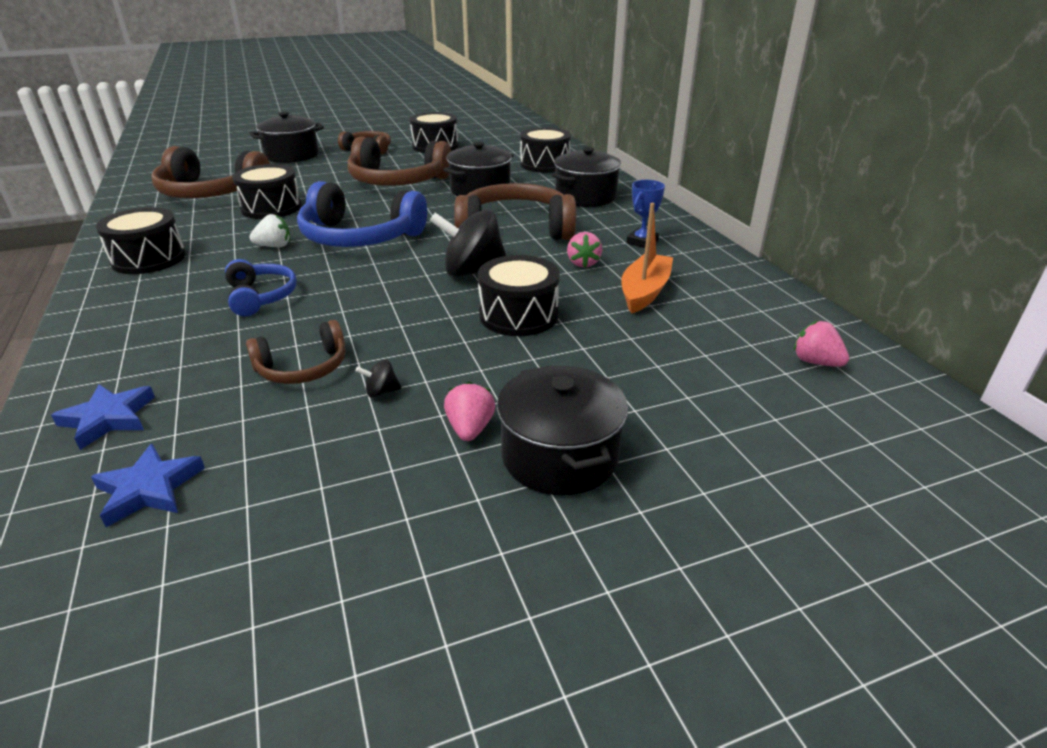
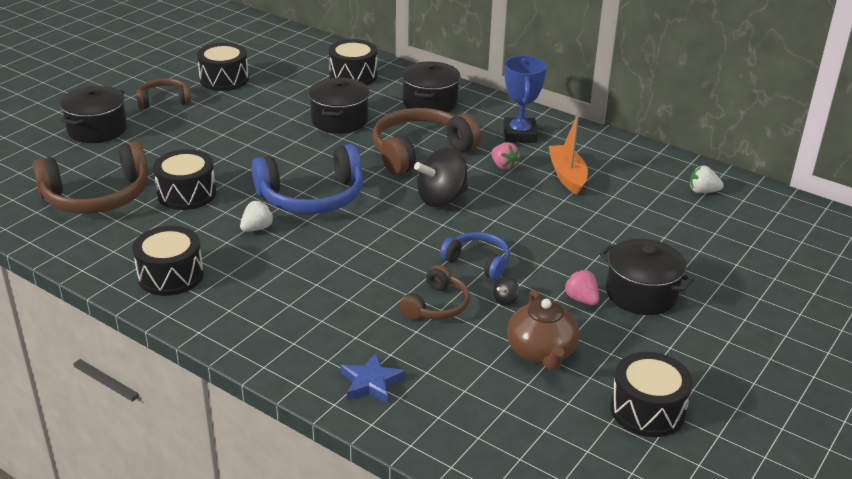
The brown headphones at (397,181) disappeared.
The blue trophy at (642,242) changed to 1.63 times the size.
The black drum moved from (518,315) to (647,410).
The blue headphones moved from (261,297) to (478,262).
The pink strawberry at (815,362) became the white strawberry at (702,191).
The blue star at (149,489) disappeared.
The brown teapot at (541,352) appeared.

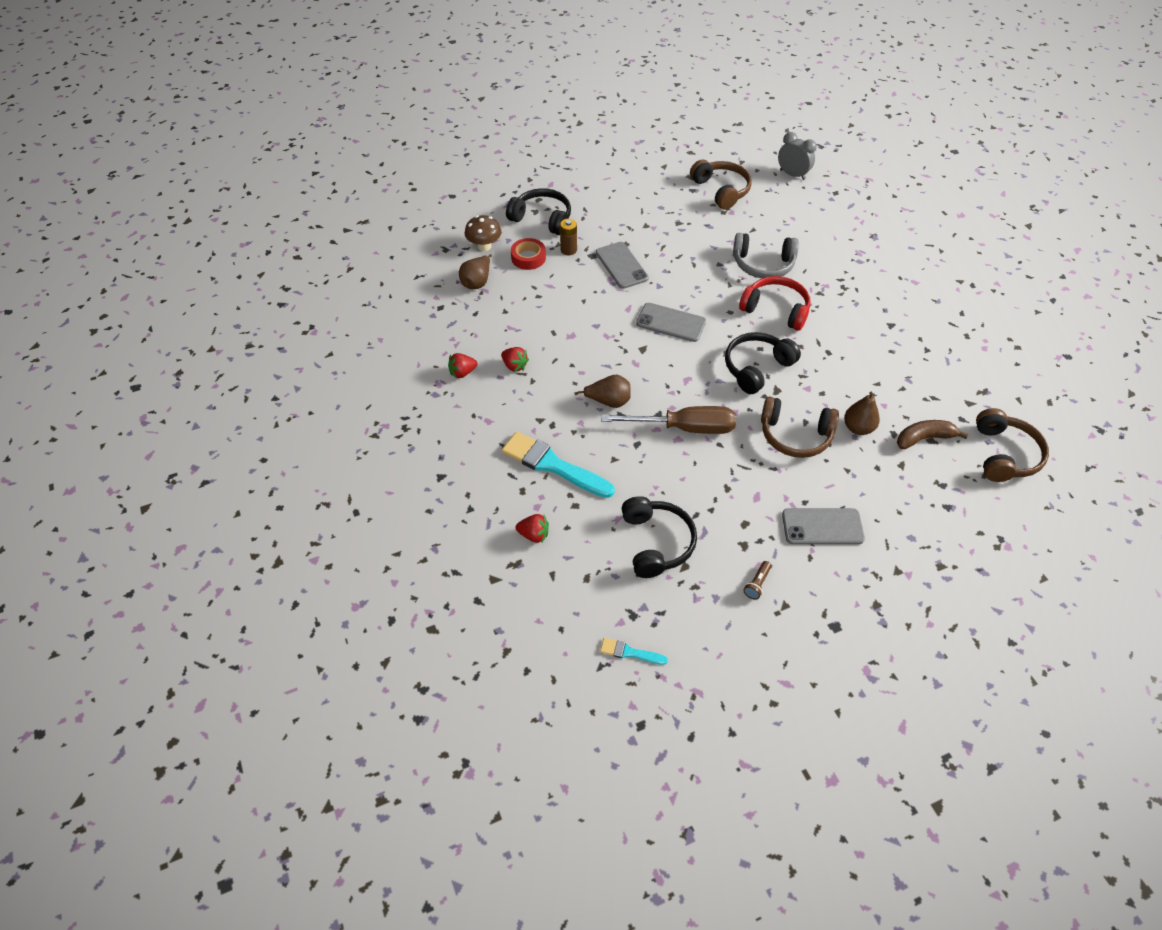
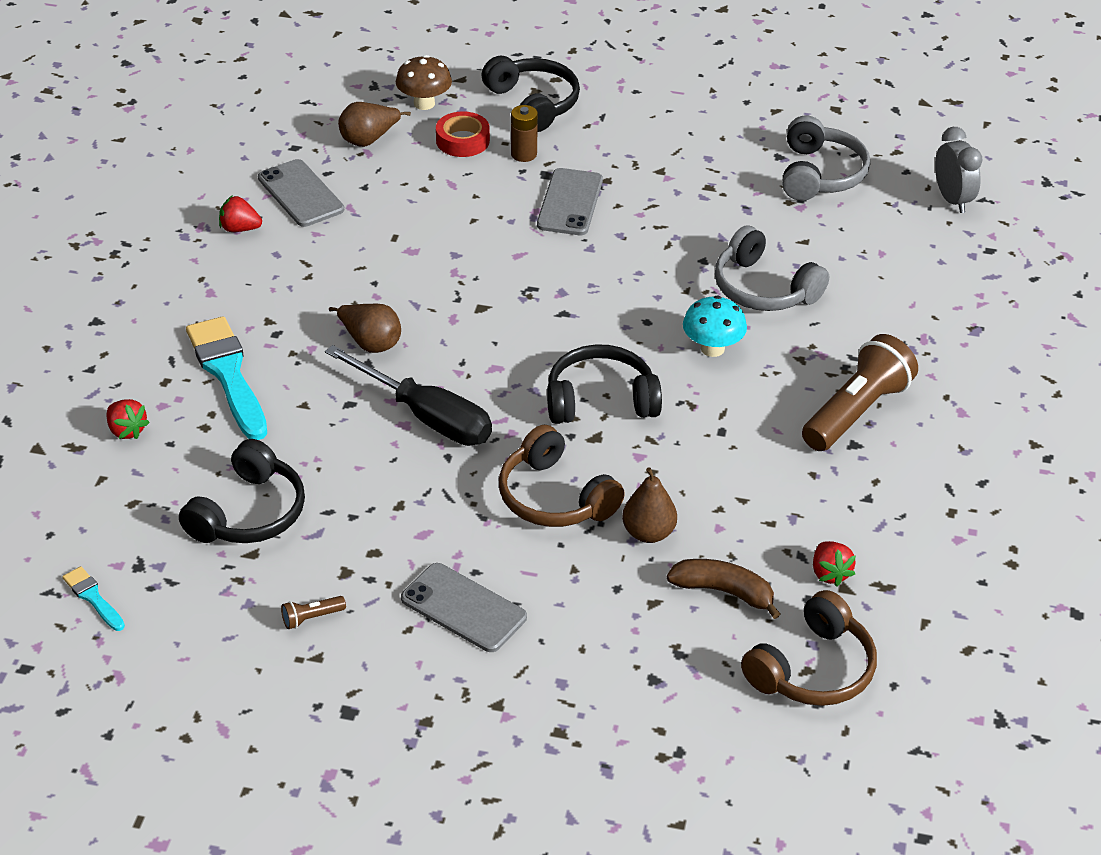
The brown headphones at (721,190) became the grey headphones at (820,174).
The red headphones at (775,309) was replaced by the turquoise mushroom at (712,348).
The grey phone moved from (671,322) to (301,194).
The red strawberry moved from (514,366) to (830,573).
The brown screwdriver at (684,428) became the black screwdriver at (426,417).
The brown flashlight at (856,412) appeared.

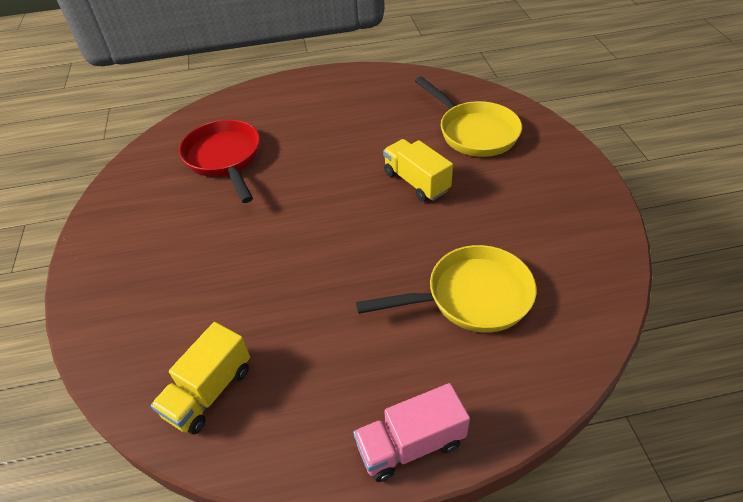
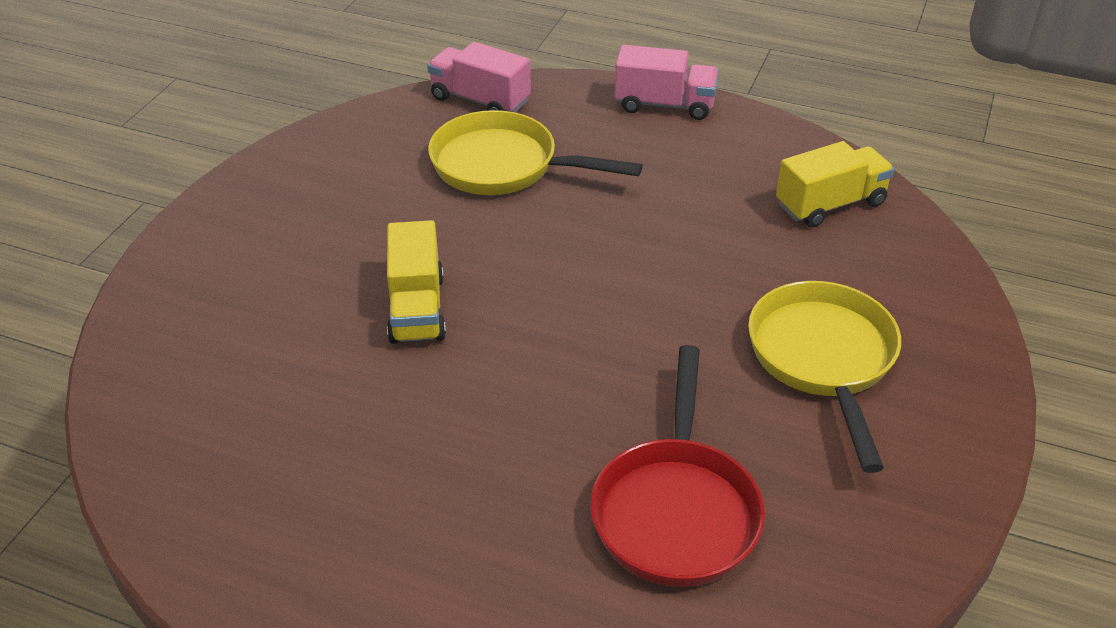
The yellow pan moved from (474,132) to (823,360).
The pink truck at (480,100) appeared.

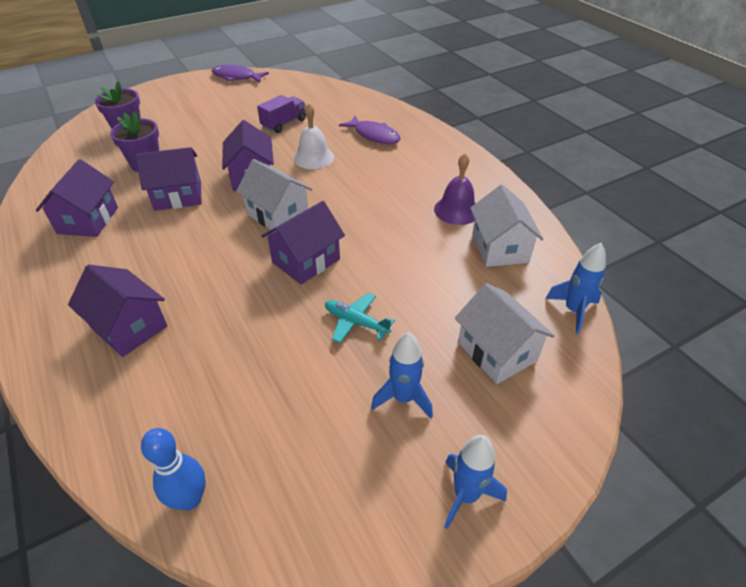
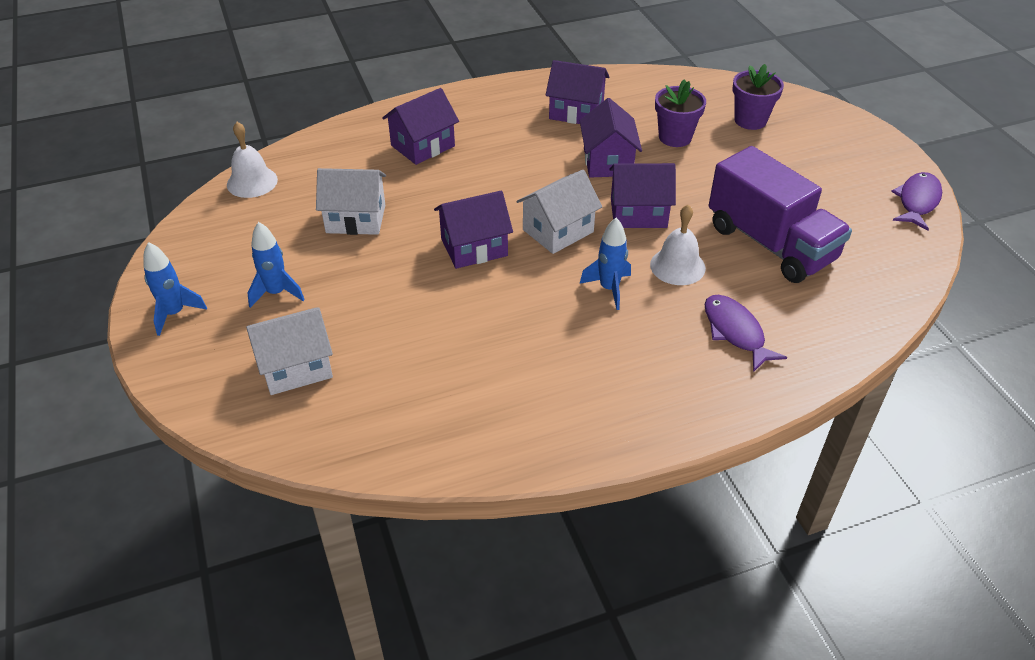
The purple truck at (284,124) changed to 2.00 times the size.
The purple fish at (374,135) turned 105 degrees clockwise.
The purple bell at (457,210) disappeared.
The white house moved from (500,248) to (356,219).
The purple house at (306,261) turned 75 degrees counterclockwise.
The blue rocket moved from (573,311) to (609,289).
The turquoise plane at (356,322) disappeared.
The blue bowling pin at (190,499) was replaced by the white bell at (252,182).

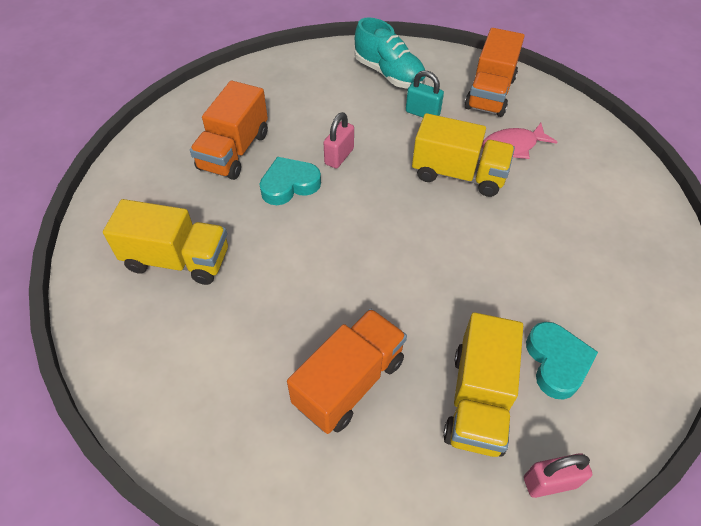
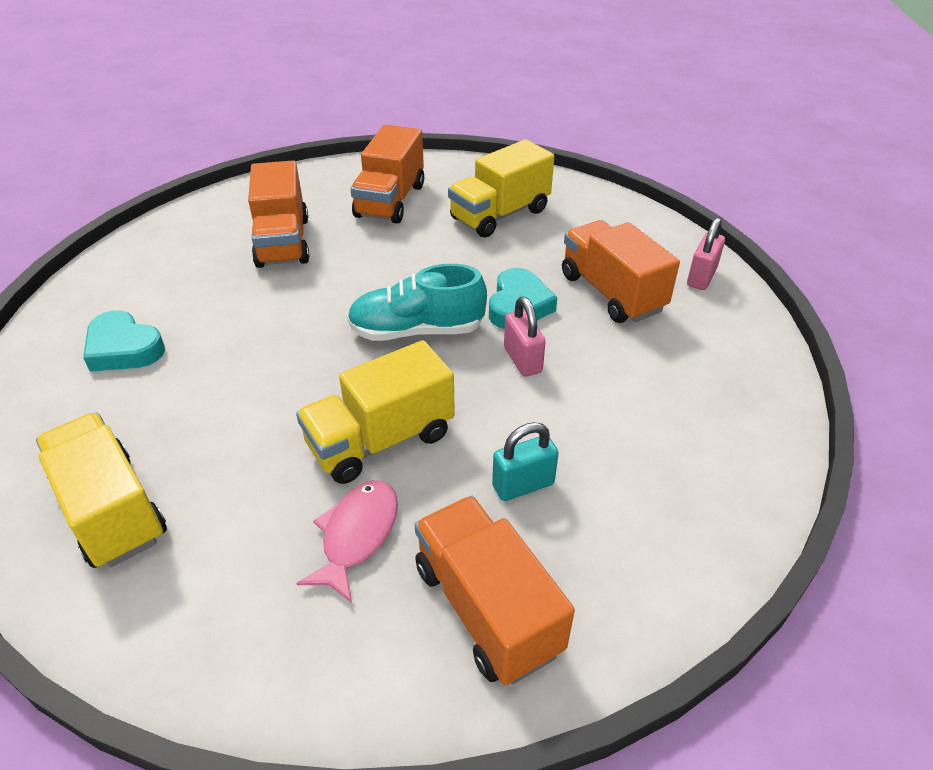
The turquoise shoe moved from (389,74) to (417,331).
The yellow truck moved from (478,400) to (111,511).
The pink padlock moved from (550,482) to (701,277).
The orange truck at (390,201) appeared.

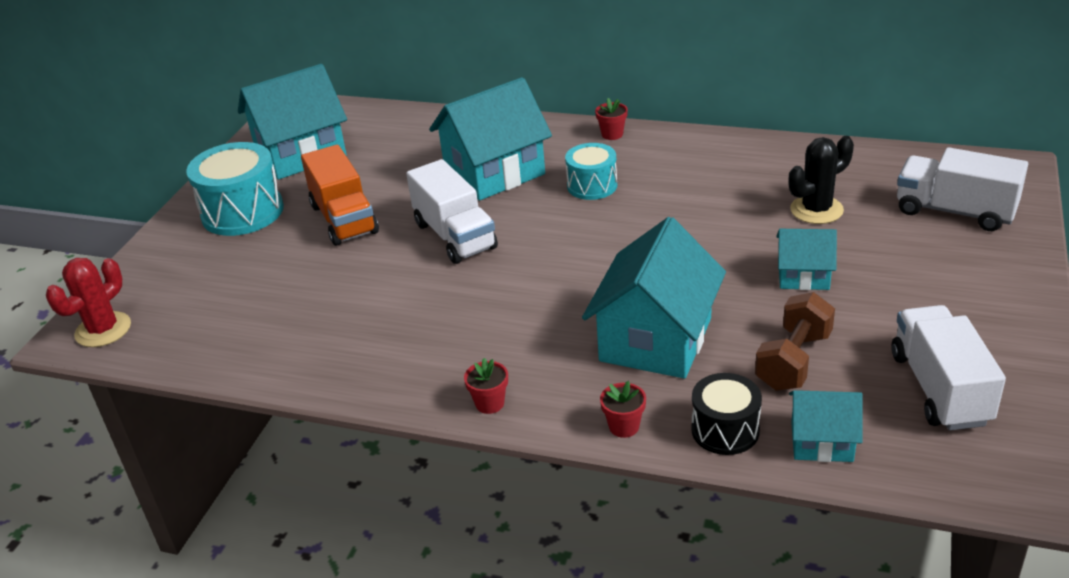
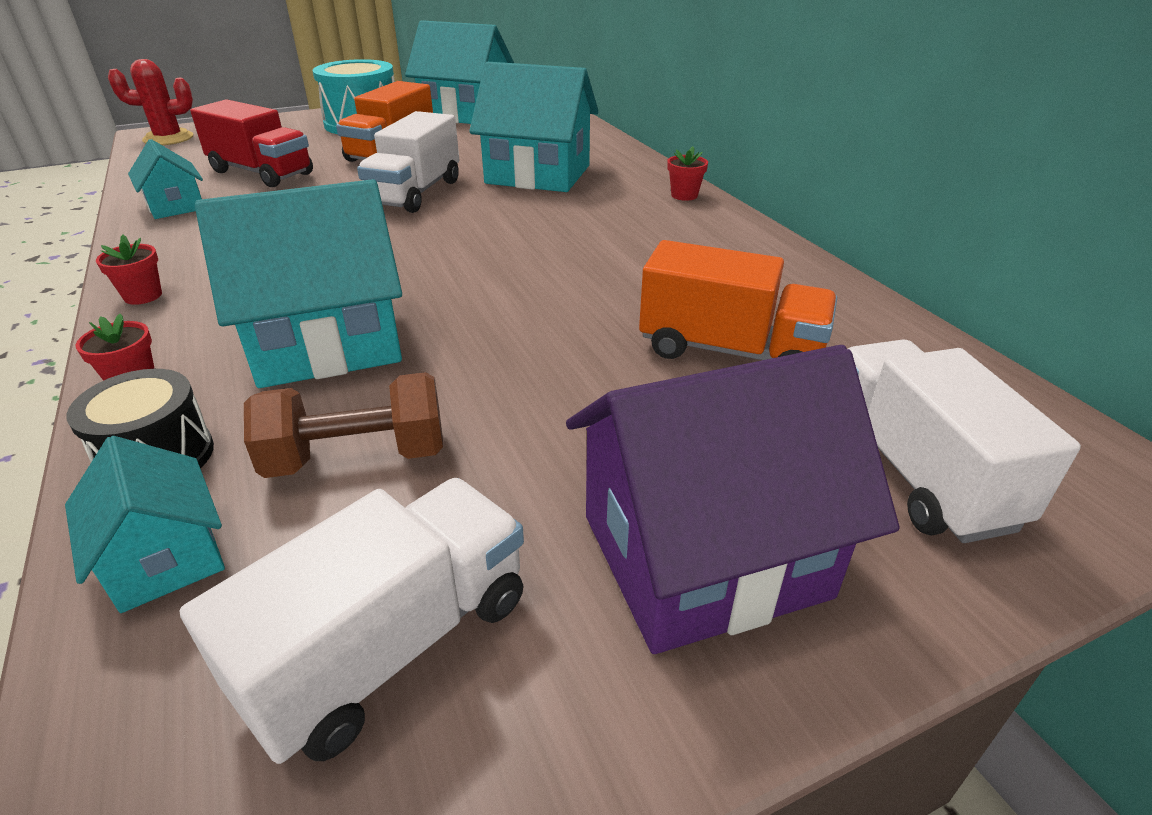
The black cactus at (816,210) was replaced by the orange truck at (729,351).
The turquoise drum at (592,186) disappeared.
The turquoise house moved from (803,276) to (175,206).
The red truck at (261,173) appeared.
The purple house at (703,556) appeared.

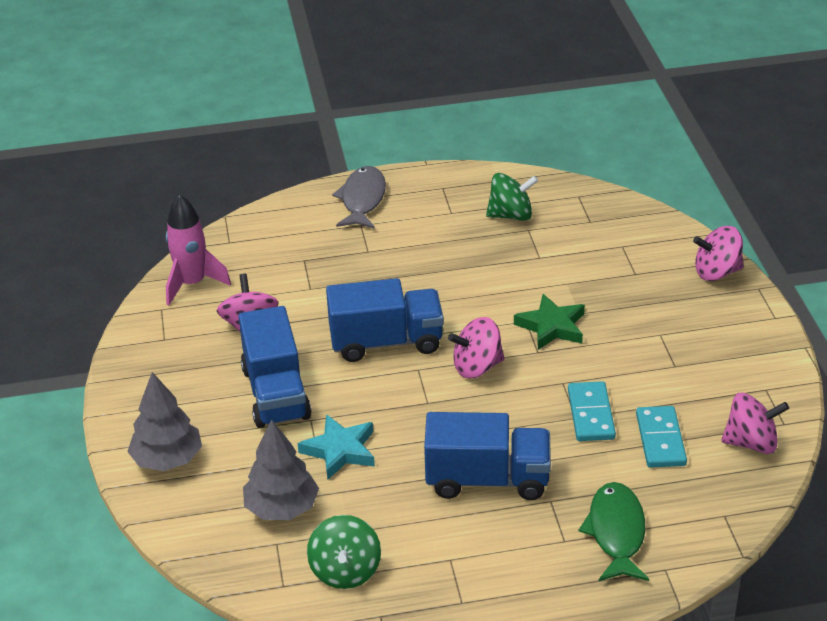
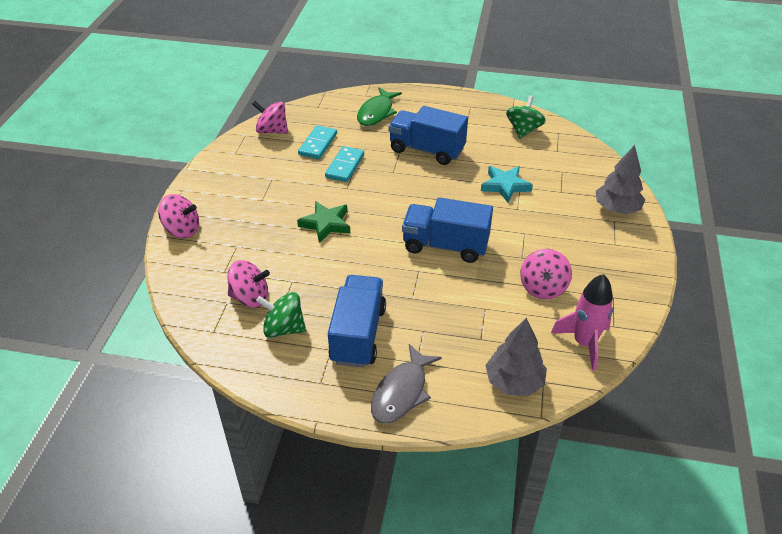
The blue truck moved from (276,393) to (358,334).
The pink spinning top moved from (477,367) to (250,297).
The grey tree moved from (282,508) to (514,382).

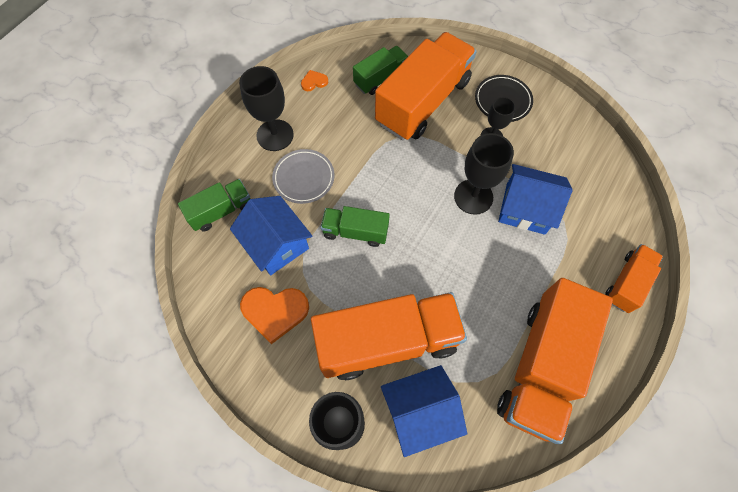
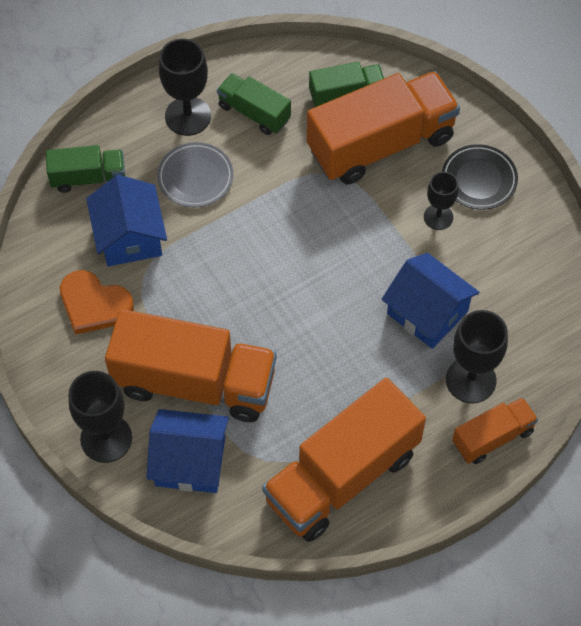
The orange heart at (314,82) disappeared.
The black goblet moved from (473,197) to (470,380).
The green truck moved from (355,232) to (254,113).

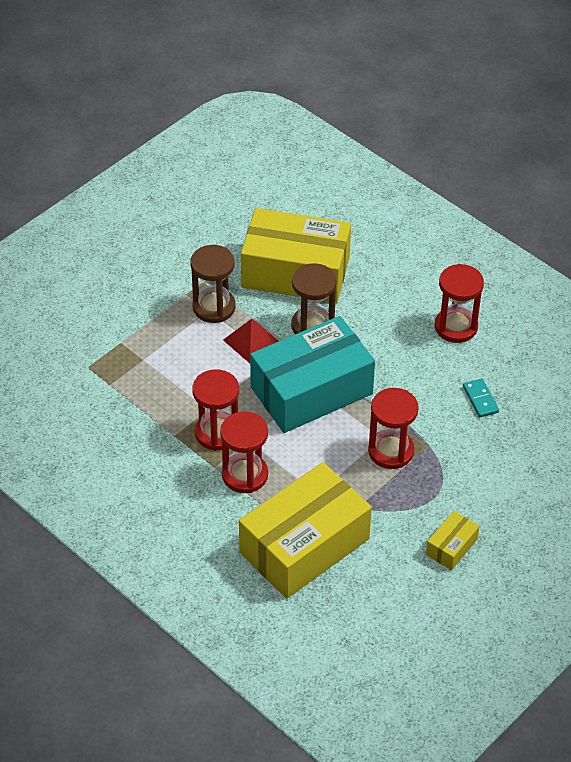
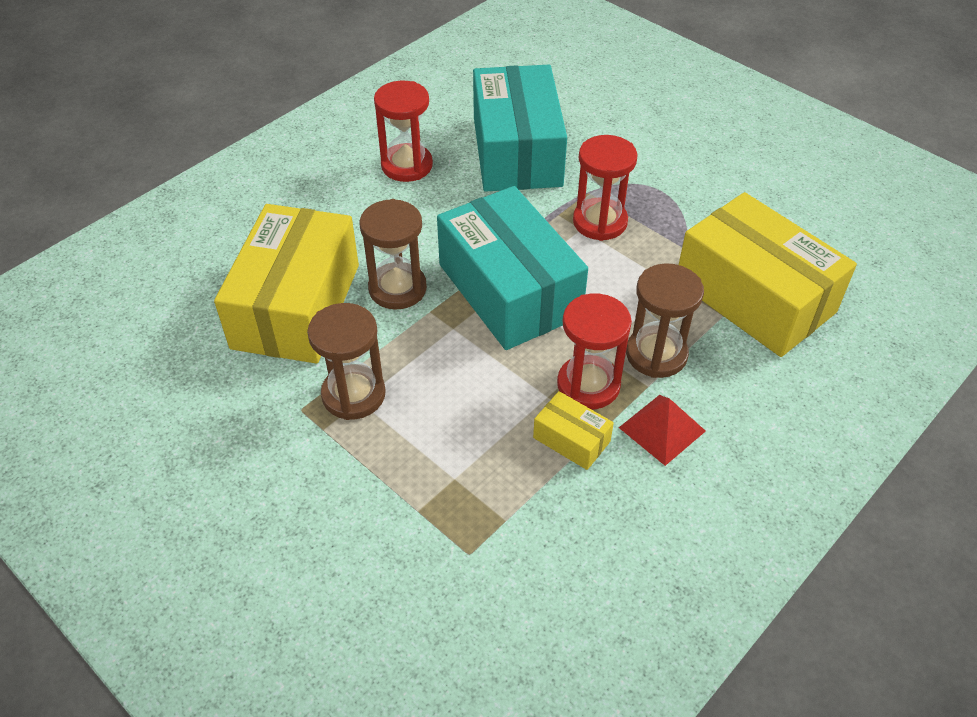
The red pyramid moved from (251,341) to (662,429).
The turquoise domino at (480,399) was replaced by the turquoise box at (517,151).
The red hourglass at (245,475) became the brown hourglass at (656,354).
The yellow box moved from (451,547) to (571,439).

